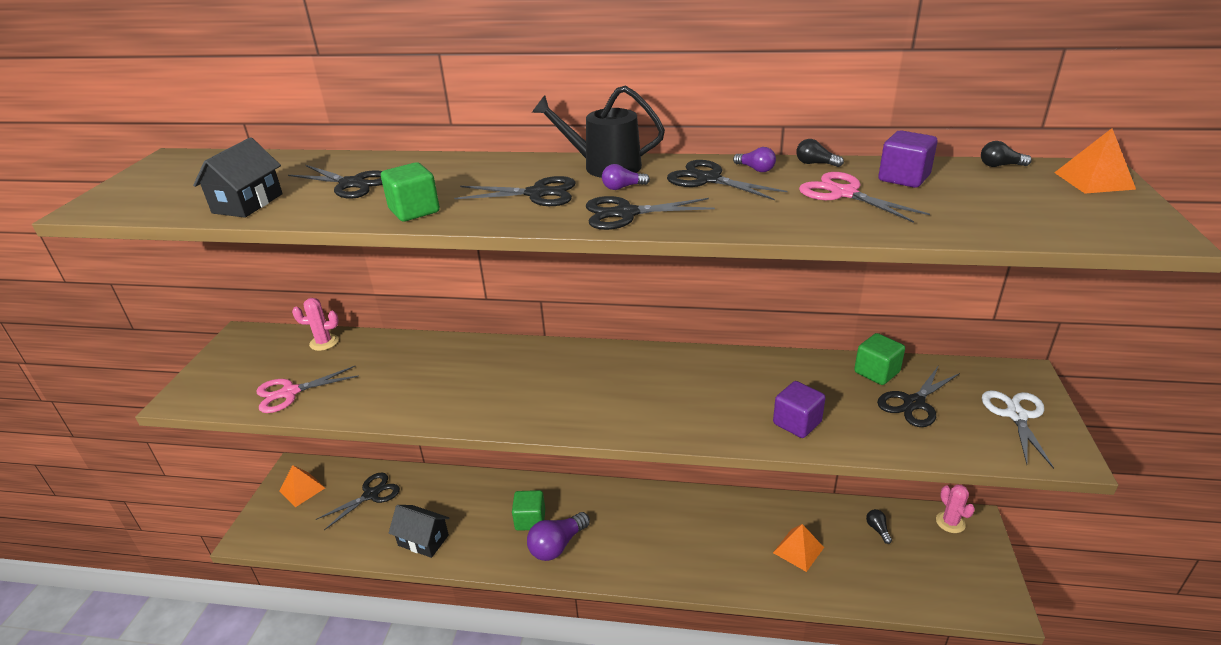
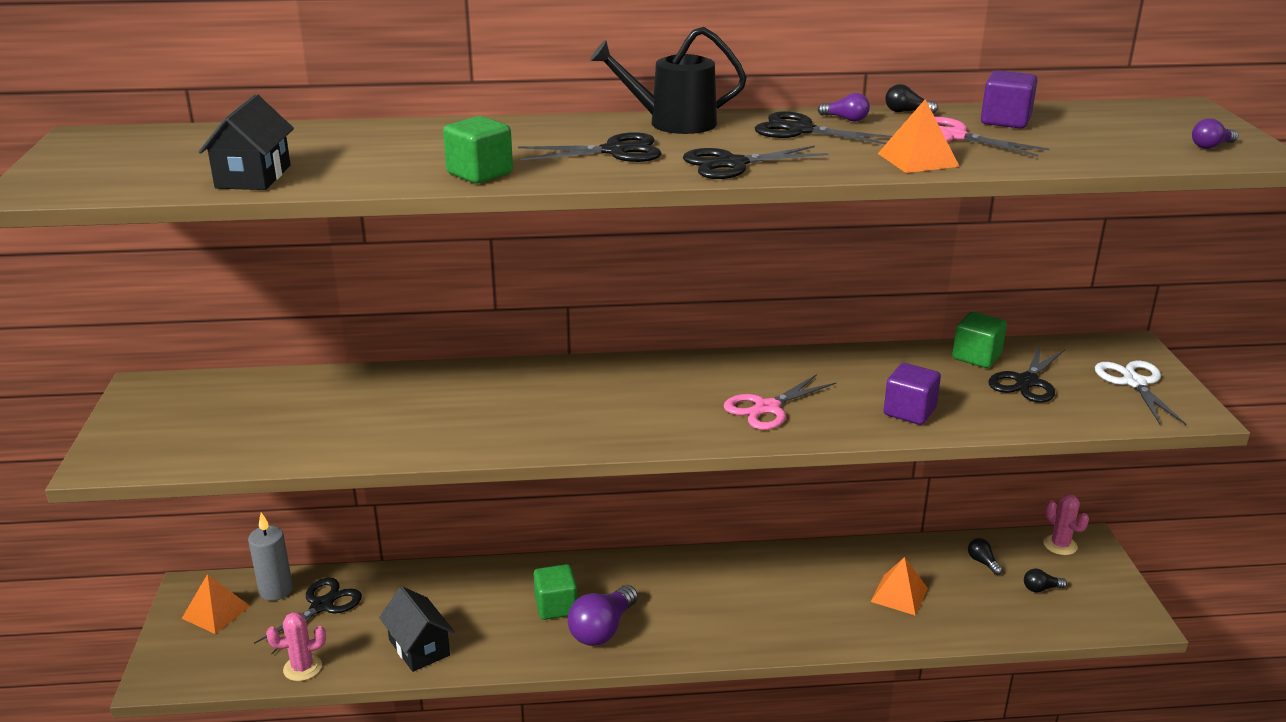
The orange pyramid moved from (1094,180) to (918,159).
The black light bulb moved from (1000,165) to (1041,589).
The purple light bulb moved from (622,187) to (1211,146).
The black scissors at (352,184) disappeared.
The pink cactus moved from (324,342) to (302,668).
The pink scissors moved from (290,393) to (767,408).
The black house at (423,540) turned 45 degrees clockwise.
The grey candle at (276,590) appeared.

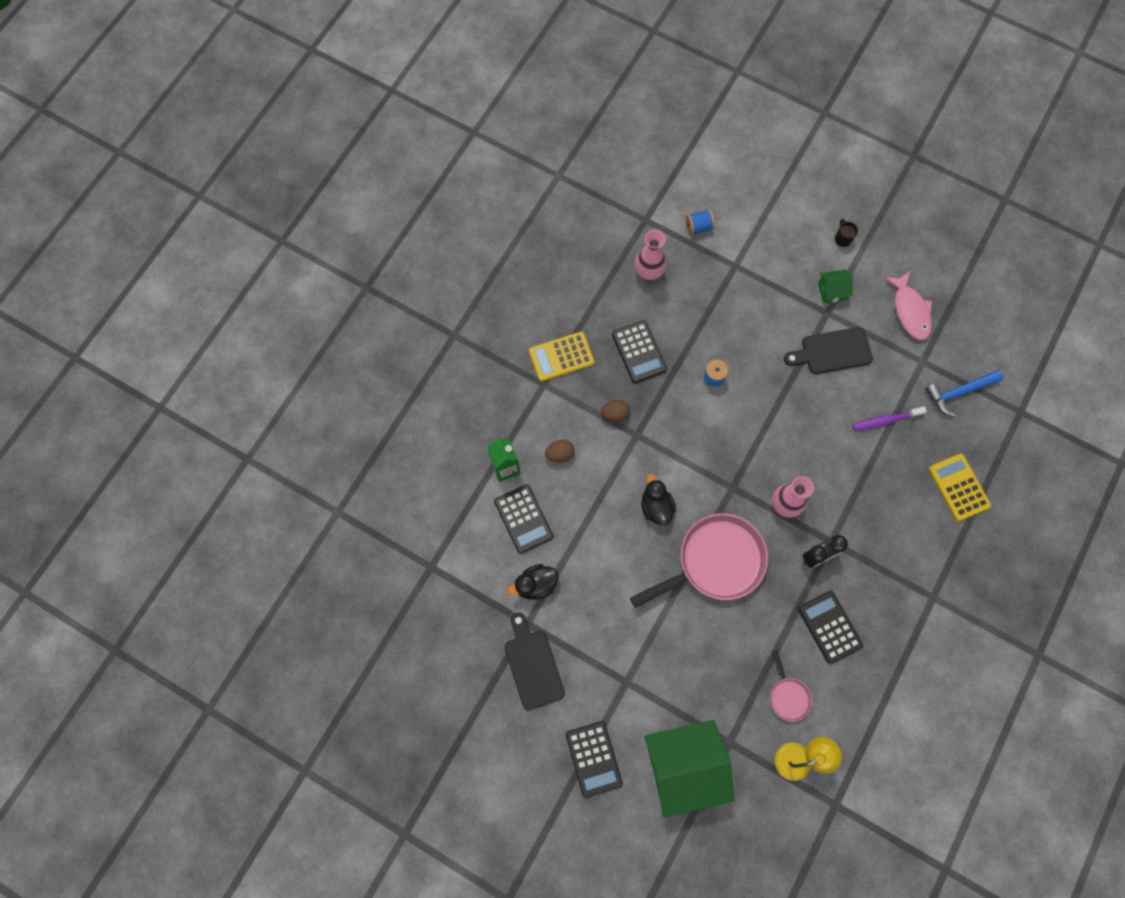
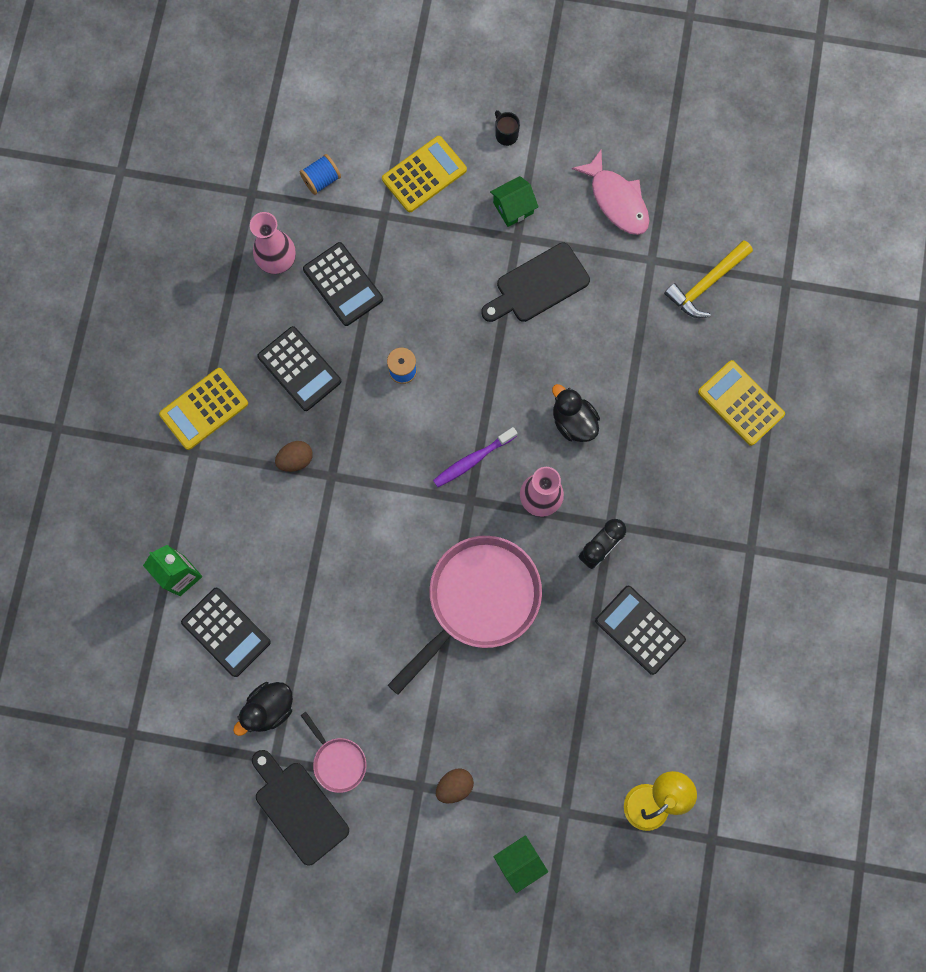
The blue hammer at (959,392) became the yellow hammer at (706,284).
The purple toothbrush moved from (885,420) to (472,460).
The brown egg moved from (560,454) to (454,785).
The black duck moved from (656,506) to (573,421).
The pink pan moved from (788,696) to (337,761).
The green house at (683,766) changed to 0.43 times the size.
The black calculator moved from (593,758) to (343,284).
The yellow calculator at (424,174) appeared.

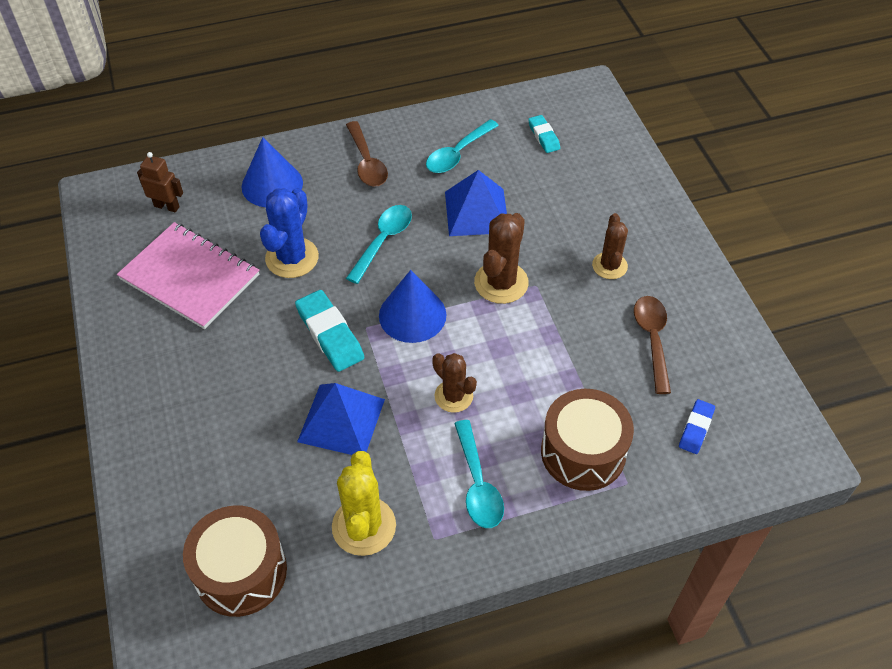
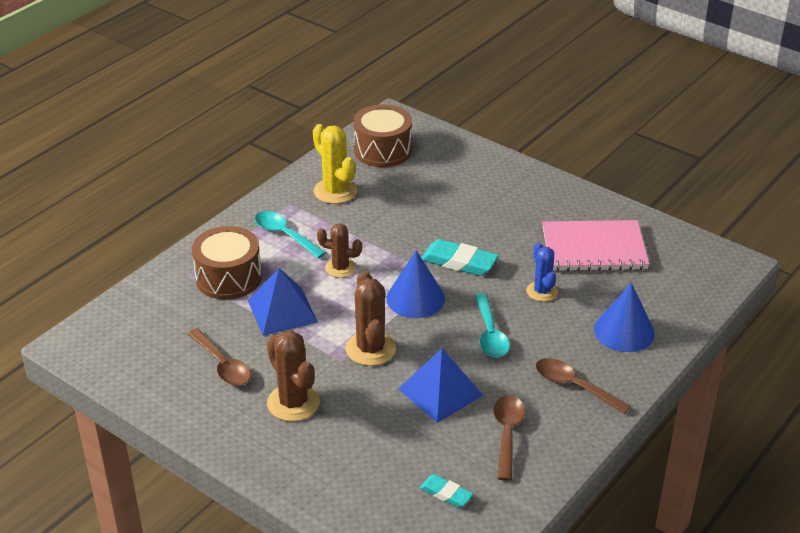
The turquoise spoon at (457,154) became the brown spoon at (507,434).
The brown robot at (167,206) disappeared.
The blue cactus at (292,258) changed to 0.66 times the size.
The brown cactus at (609,266) changed to 1.52 times the size.
The blue pyramid moved from (341,420) to (282,311).
The blue eraser at (696,428) disappeared.

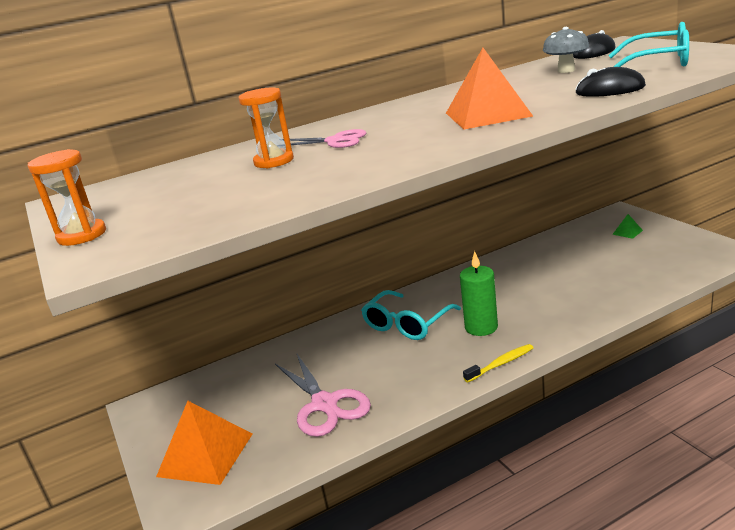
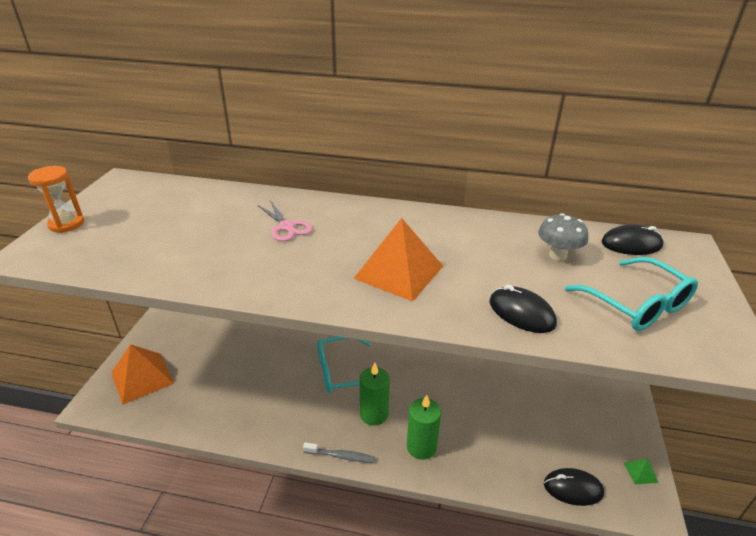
The orange hourglass at (274,161) disappeared.
The green pyramid moved from (627,232) to (640,472).
The yellow toothbrush at (501,364) became the grey toothbrush at (341,456).
The pink scissors at (325,404) disappeared.
The green candle at (421,447) appeared.
The black mouse at (573,488) appeared.

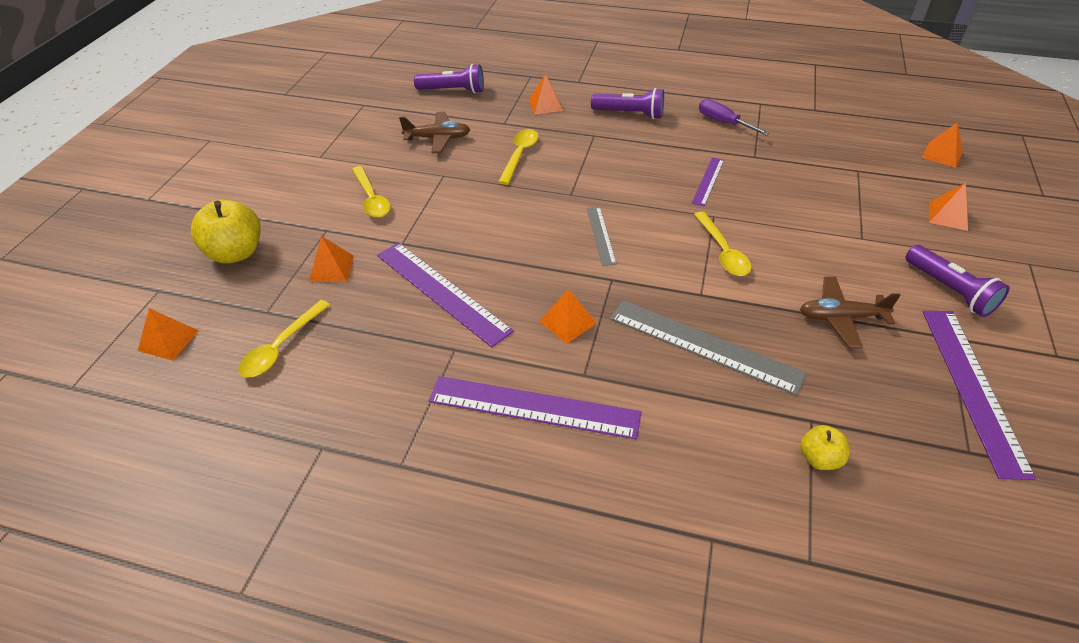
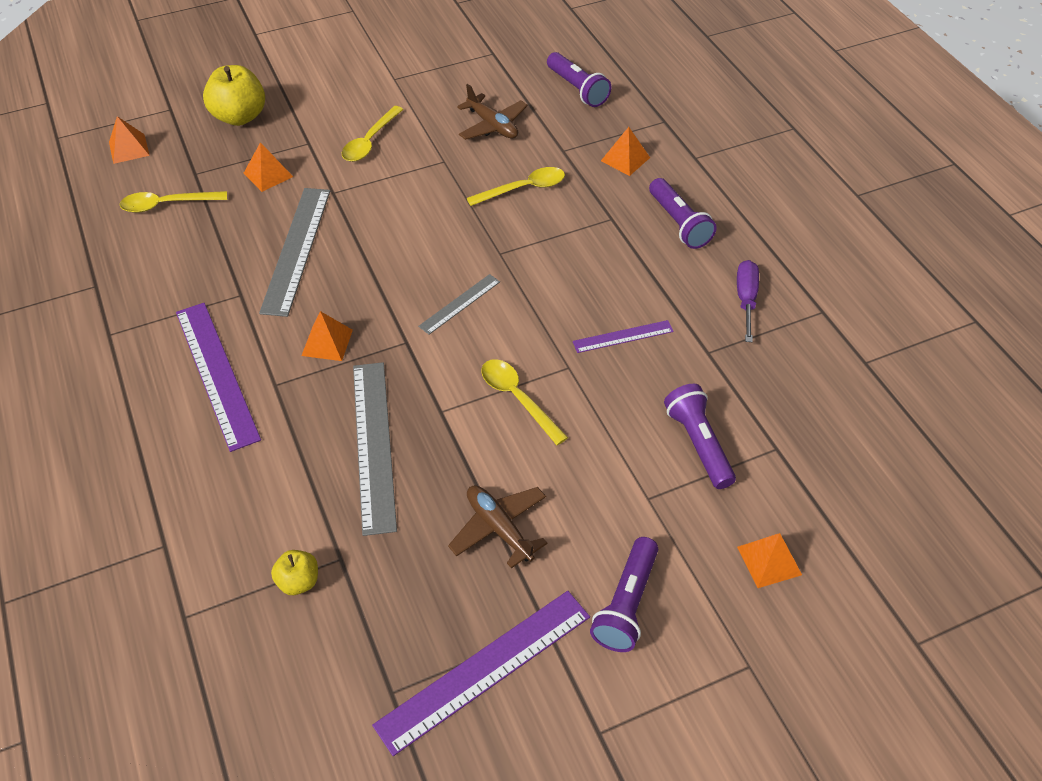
The orange pyramid at (942,154) disappeared.
The yellow spoon at (722,251) turned 105 degrees clockwise.
The purple ruler at (442,292) became the grey ruler at (296,249).
The purple flashlight at (698,444) appeared.

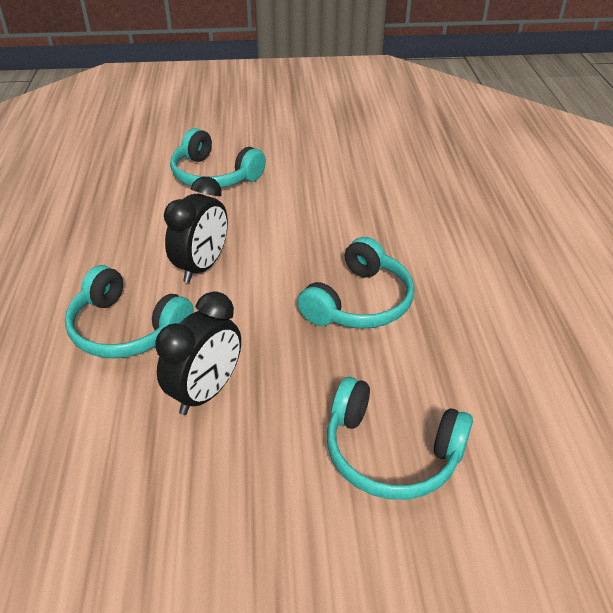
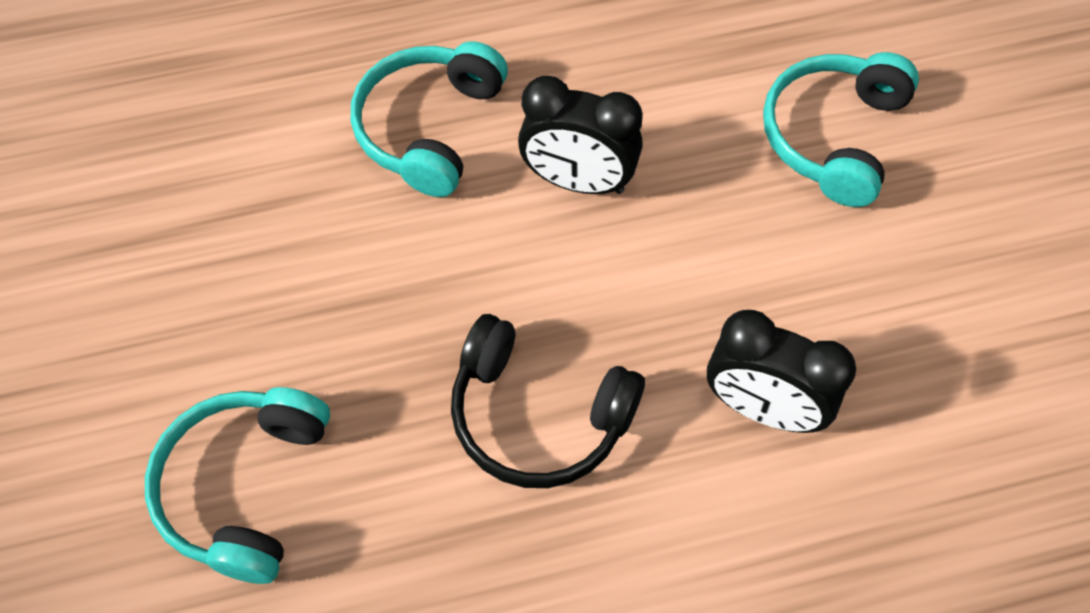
The turquoise headphones at (360,302) became the black headphones at (538,416).
The black clock moved from (206,392) to (762,408).

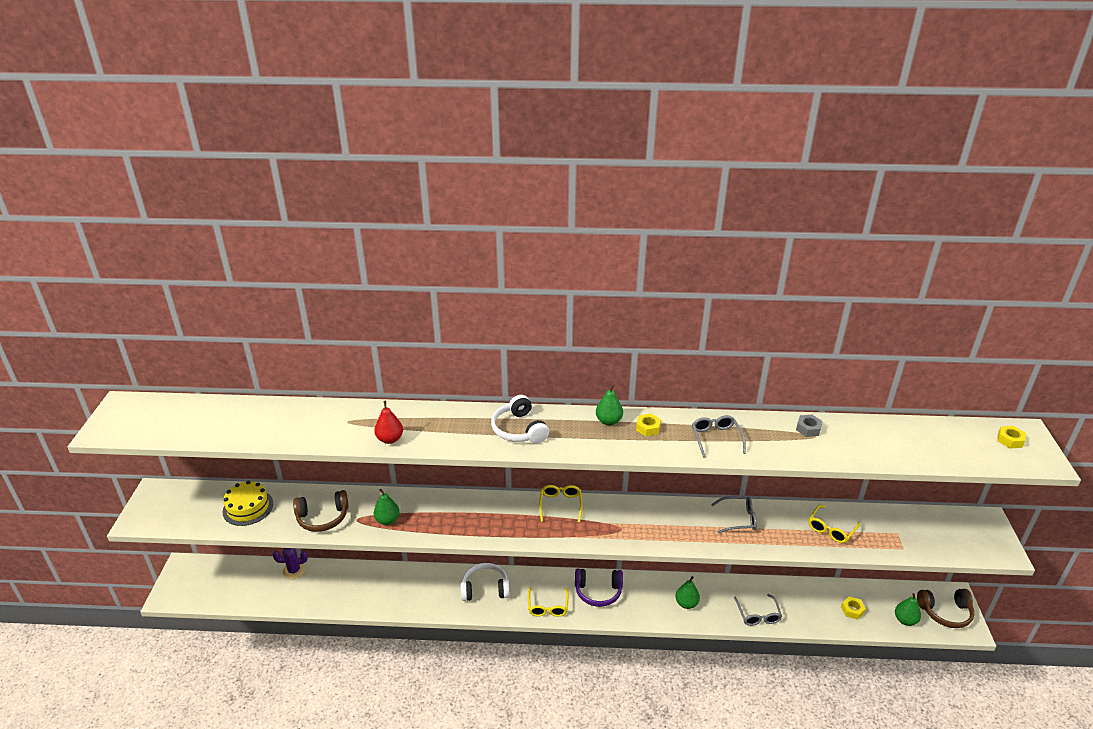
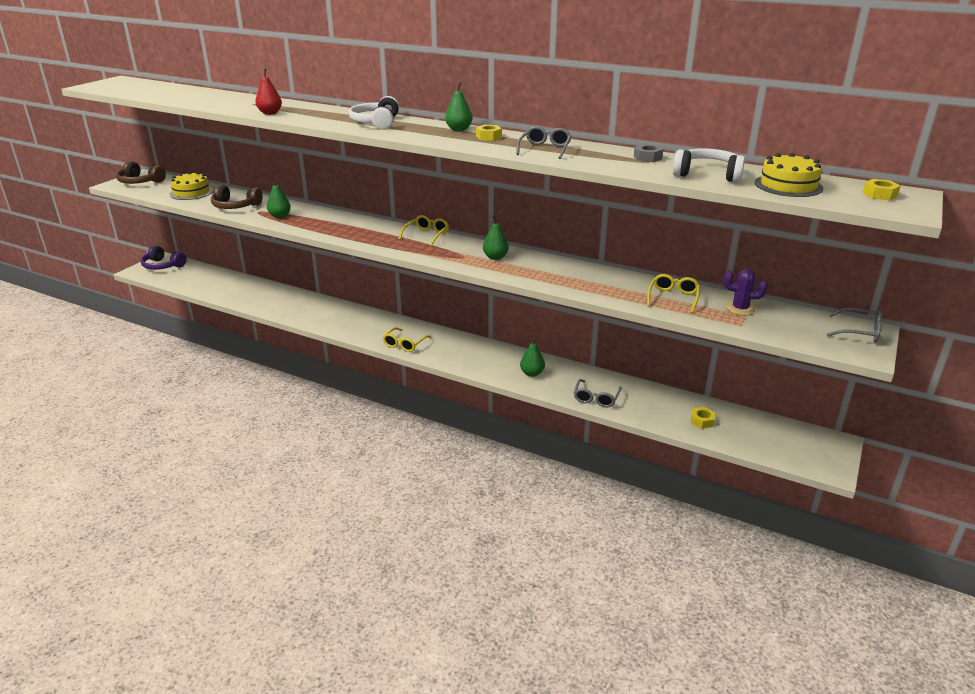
The grey glasses moved from (738,519) to (859,332).
The yellow glasses at (831,529) turned 135 degrees clockwise.
The purple cactus moved from (294,570) to (740,309).
The white headphones moved from (485,588) to (707,175).
The purple headphones moved from (598,592) to (163,266).
The brown headphones moved from (945,612) to (140,182).
The green pear moved from (905,620) to (495,257).
The yellow cake at (788,185) appeared.

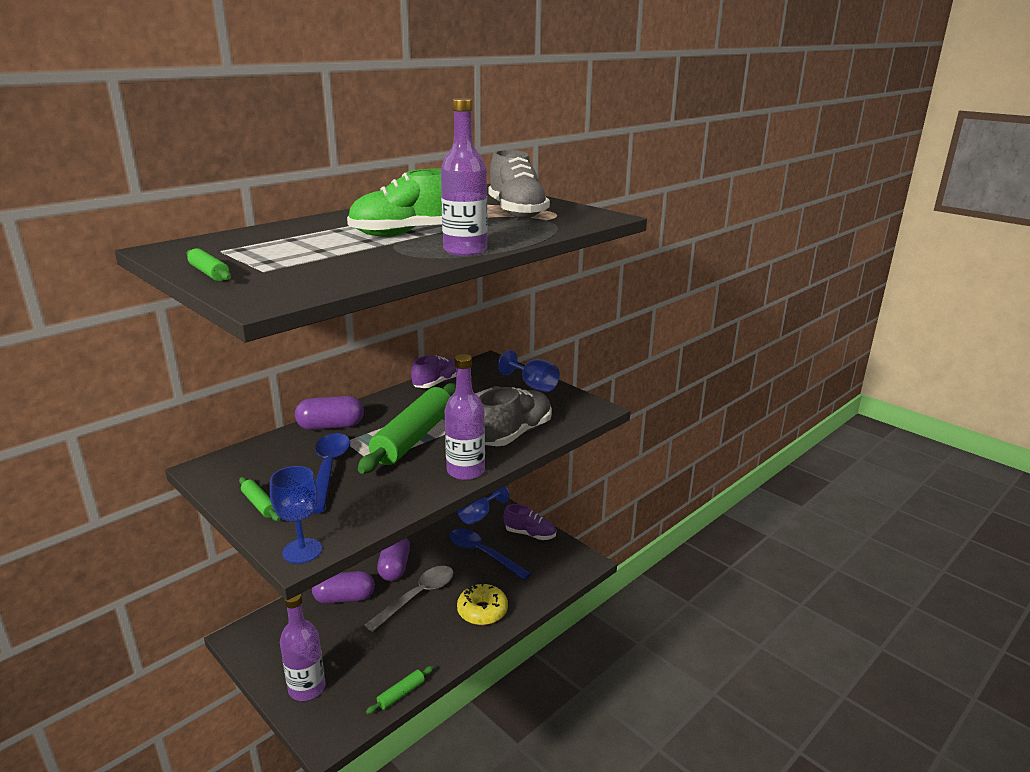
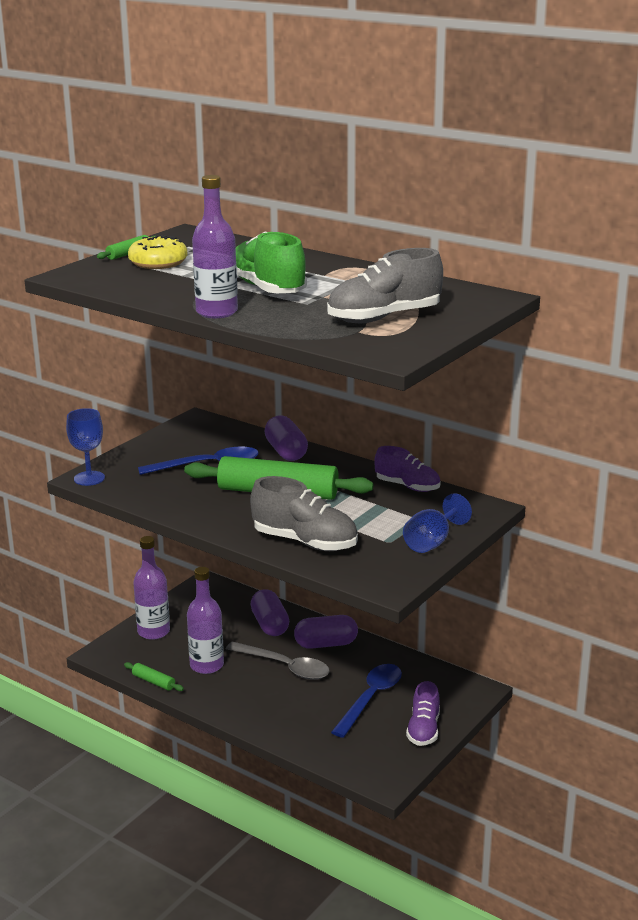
The purple bottle moved from (465,471) to (206,665).
The green rolling pin at (260,504) disappeared.
The blue goblet at (479,515) disappeared.
The yellow donut moved from (482,611) to (158,263).

